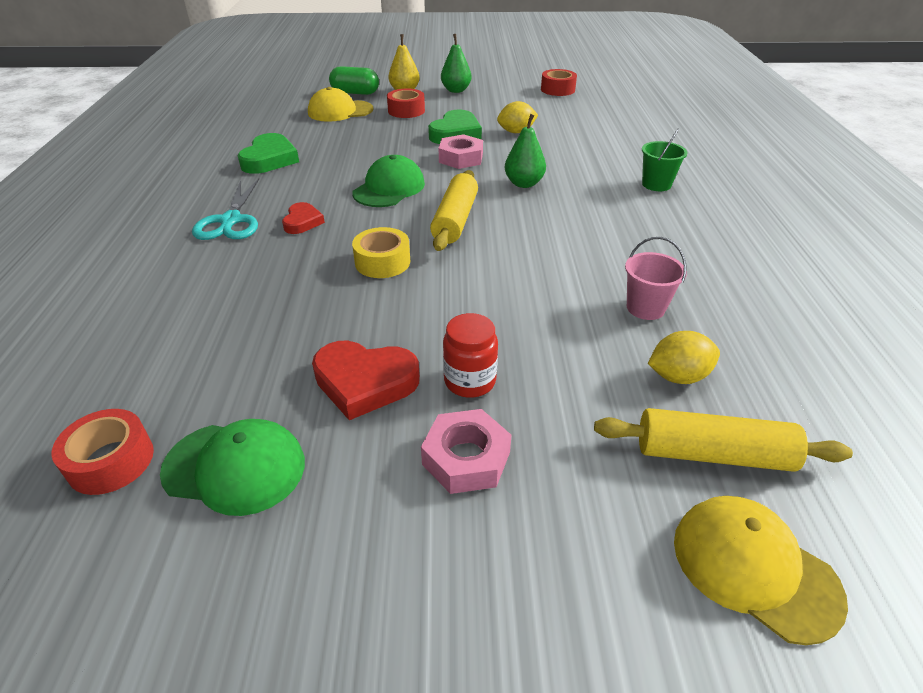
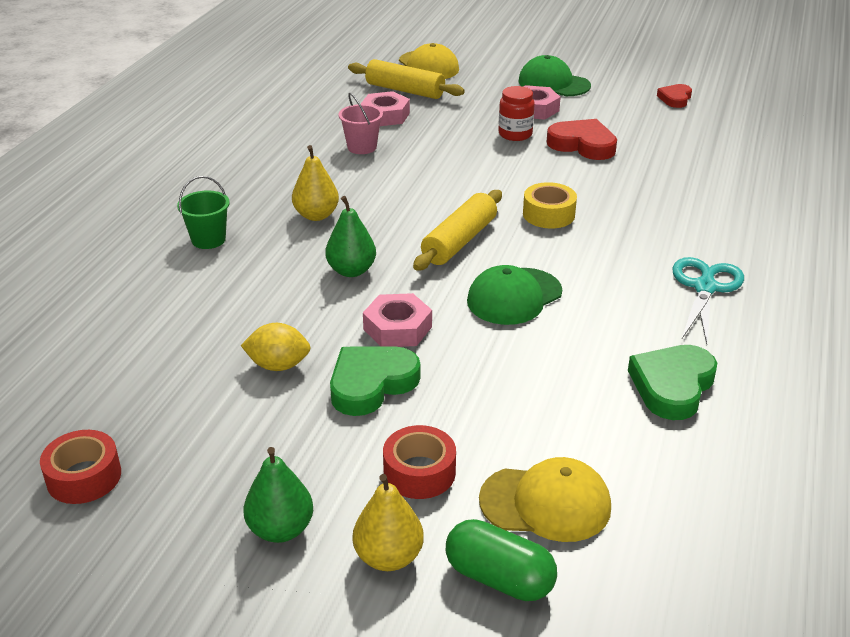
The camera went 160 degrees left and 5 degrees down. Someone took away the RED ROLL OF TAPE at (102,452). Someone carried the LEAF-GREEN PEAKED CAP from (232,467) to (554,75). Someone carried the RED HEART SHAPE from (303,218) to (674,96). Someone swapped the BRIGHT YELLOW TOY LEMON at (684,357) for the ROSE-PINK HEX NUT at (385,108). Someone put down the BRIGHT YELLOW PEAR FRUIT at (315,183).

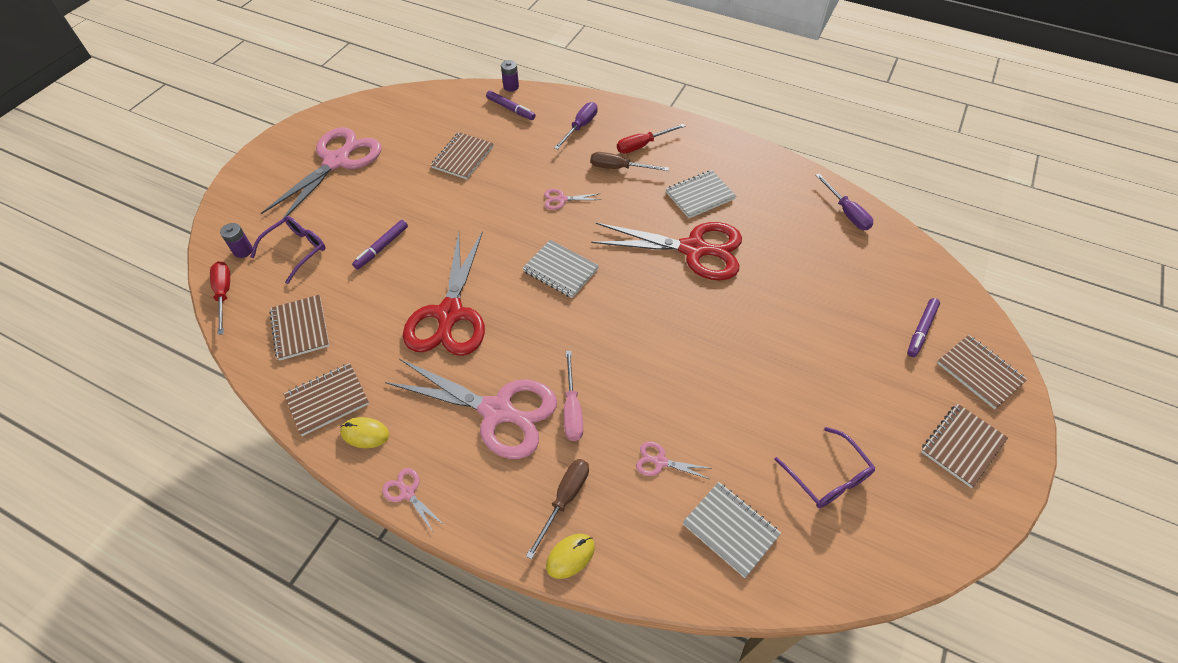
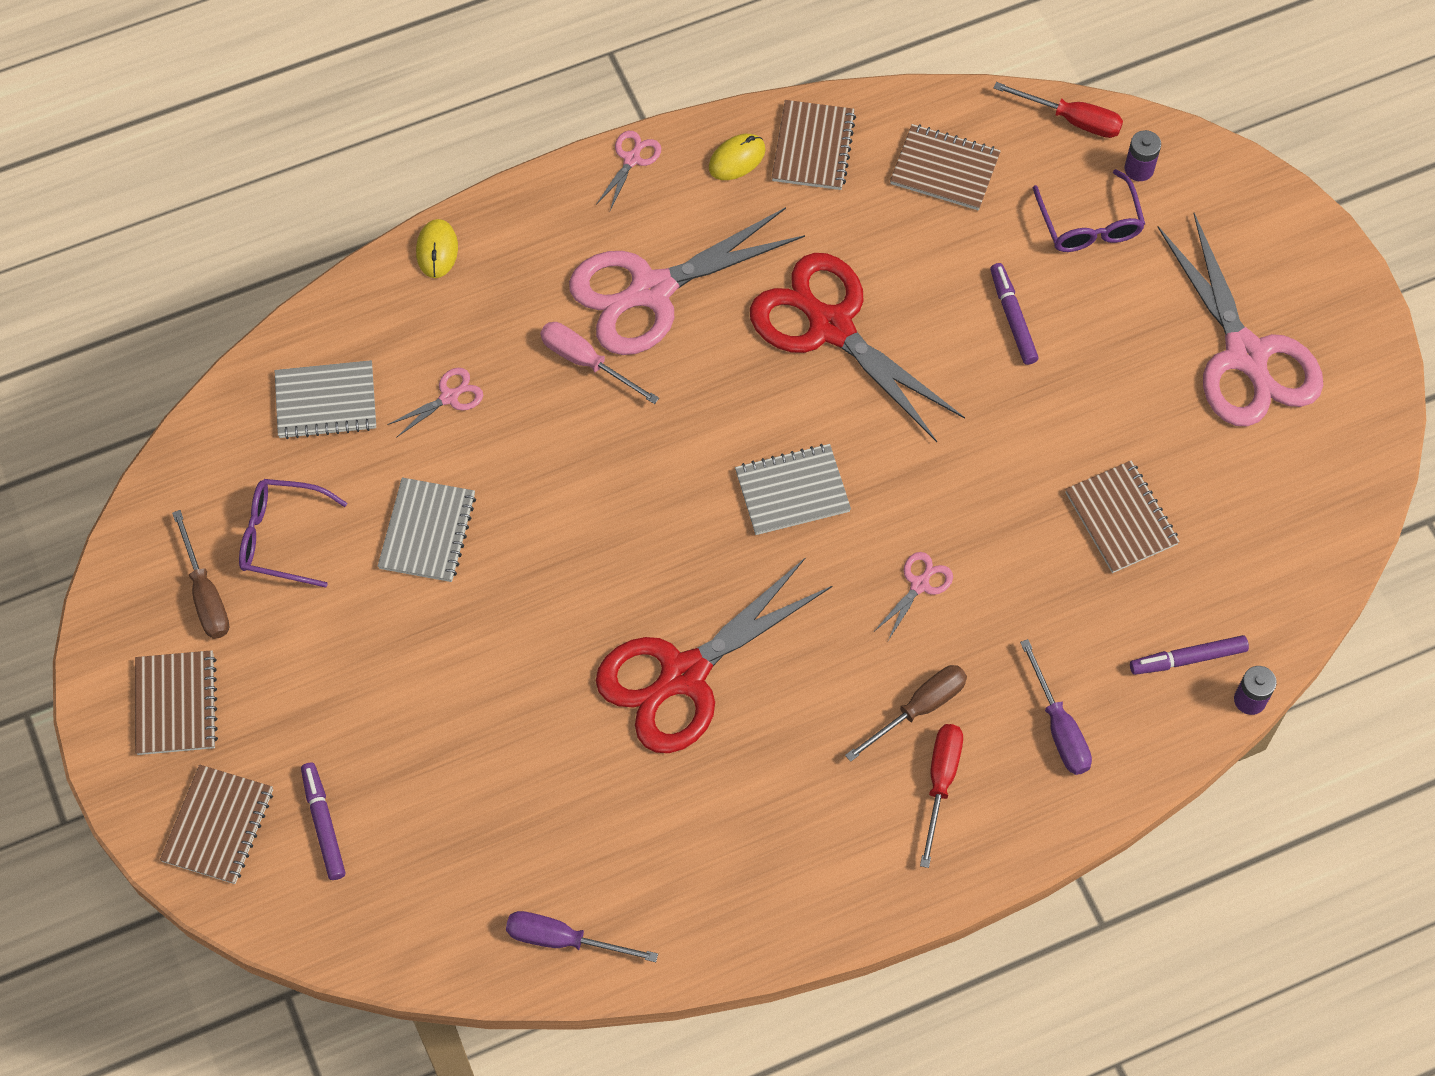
The camera went 130 degrees right and 10 degrees up. Someone rotated the ROSE-PINK SCISSORS at (413,500) by 60 degrees counterclockwise. Someone carried the BROWN SCREWDRIVER from (557,509) to (200,574). Someone carried the GRAY NOTEPAD from (701,194) to (427,530). Someone rotated the BROWN NOTEPAD at (982,372) by 75 degrees counterclockwise.

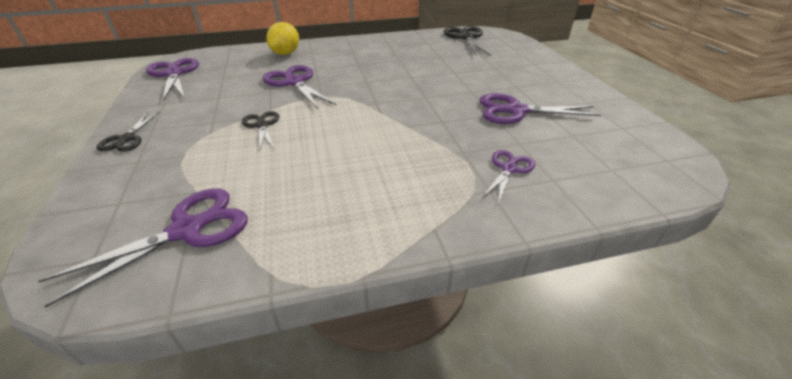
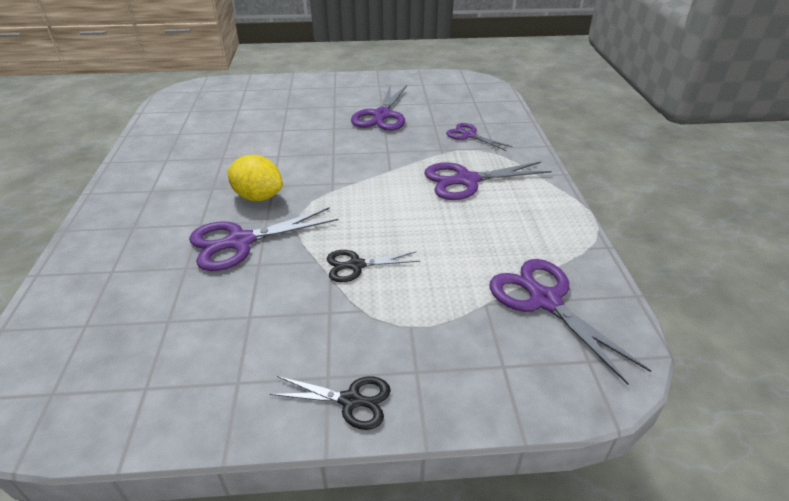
The camera went 80 degrees left and 0 degrees up. Someone carried the ROYAL PURPLE SCISSORS from (172,79) to (488,181). Someone carried the BRIGHT YELLOW TOY LEMON from (282,38) to (255,178). Someone took away the EBONY SCISSORS at (467,41).

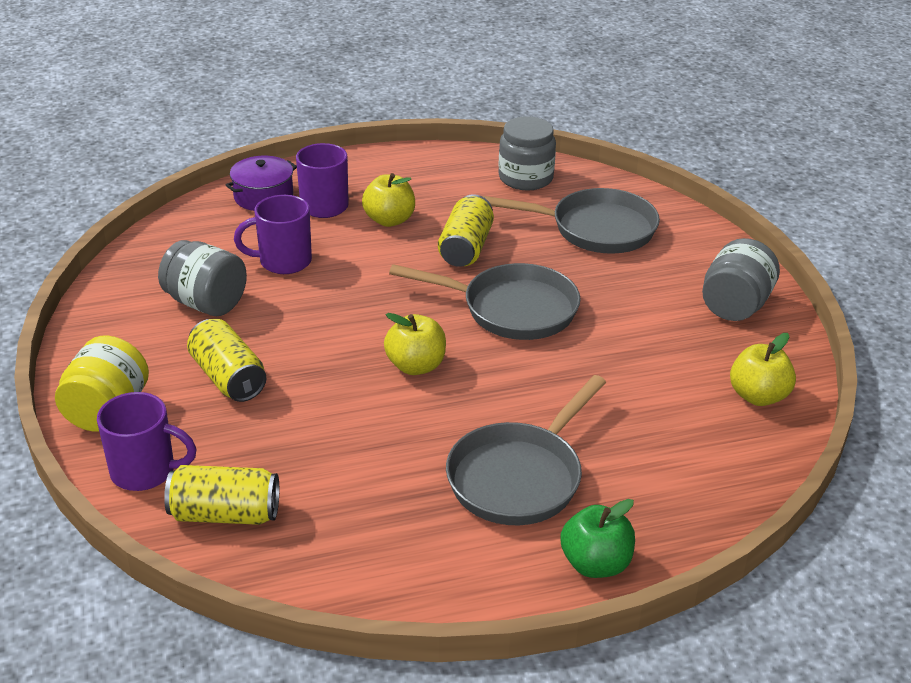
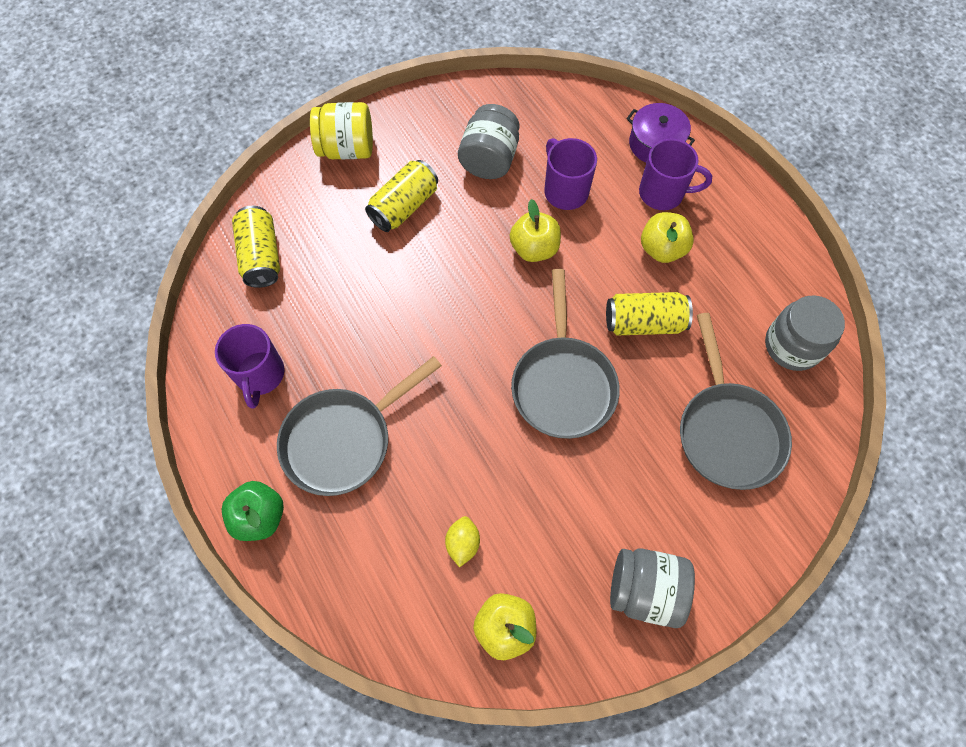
The camera went 75 degrees right and 30 degrees up. Someone carried the ROYAL PURPLE COFFEE MUG from (147,441) to (250,366). Someone carried the BRIGHT YELLOW TOY APPLE from (415,344) to (535,230). Someone rotated the GRAY FRYING PAN at (526,450) by 60 degrees counterclockwise. Someone put down the BRIGHT YELLOW TOY LEMON at (462,541).

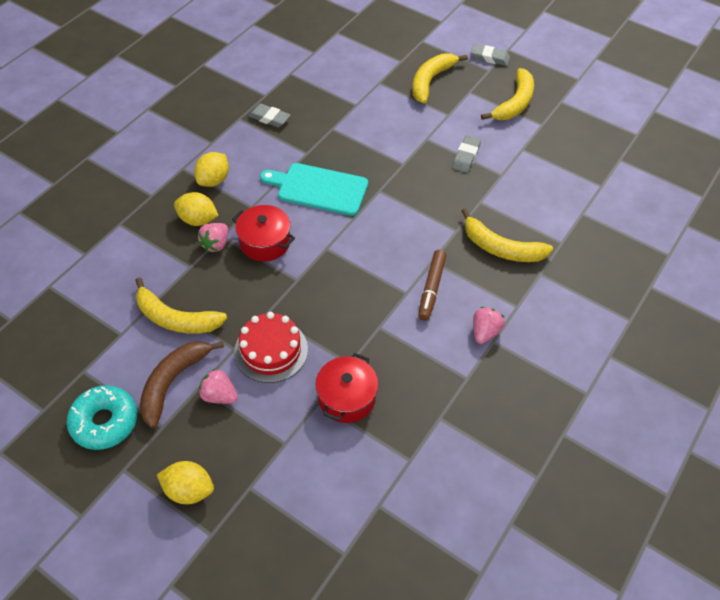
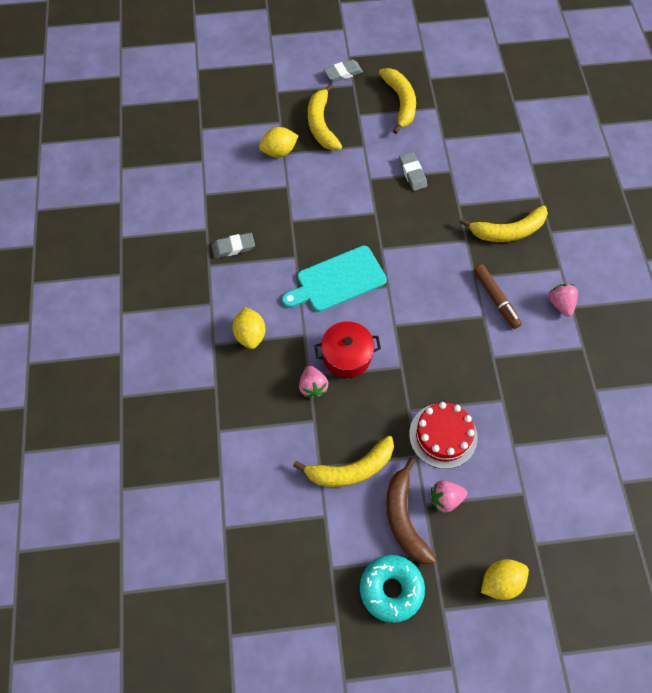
The camera went 40 degrees left and 10 degrees up. Someone carried the BRIGHT YELLOW TOY LEMON from (196,209) to (278,142). Someone took away the RED POT at (346,388).

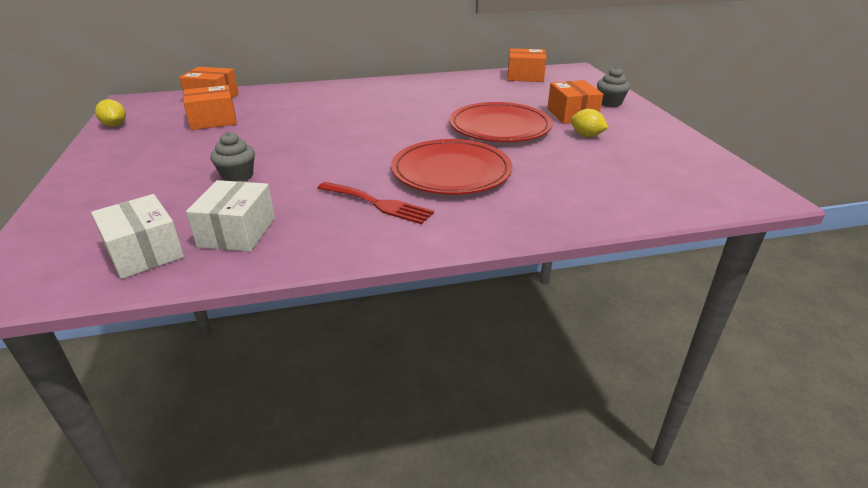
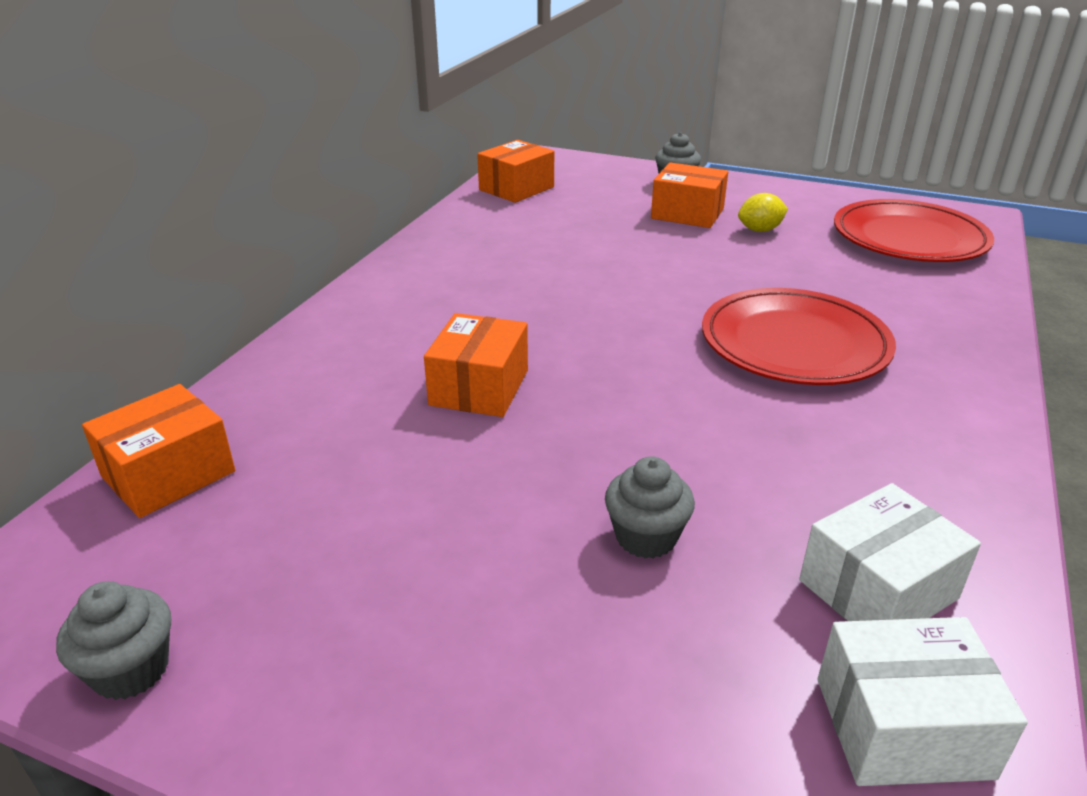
The camera went 55 degrees left and 0 degrees up. Someone swapped the BRIGHT YELLOW TOY LEMON at (110,113) for the GRAY MUFFIN at (113,640). Someone carried the ORANGE PARCEL from (210,107) to (476,365). Someone rotated the WHITE PARCEL at (230,216) by 75 degrees counterclockwise. Someone took away the RED DINNER FORK at (375,203). Someone carried the RED DINNER PLATE from (501,122) to (914,230).

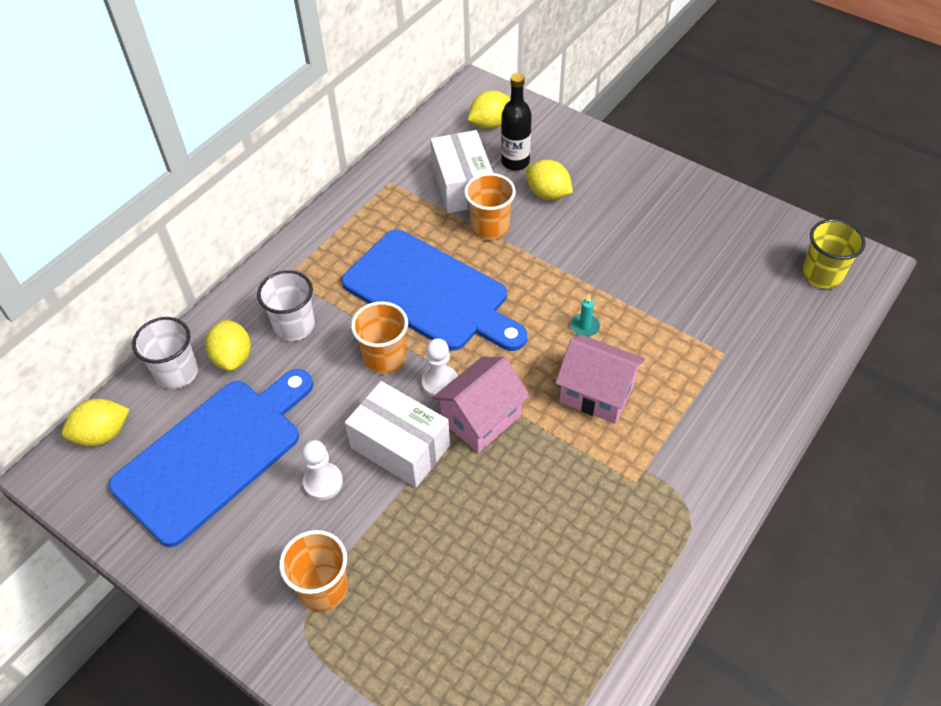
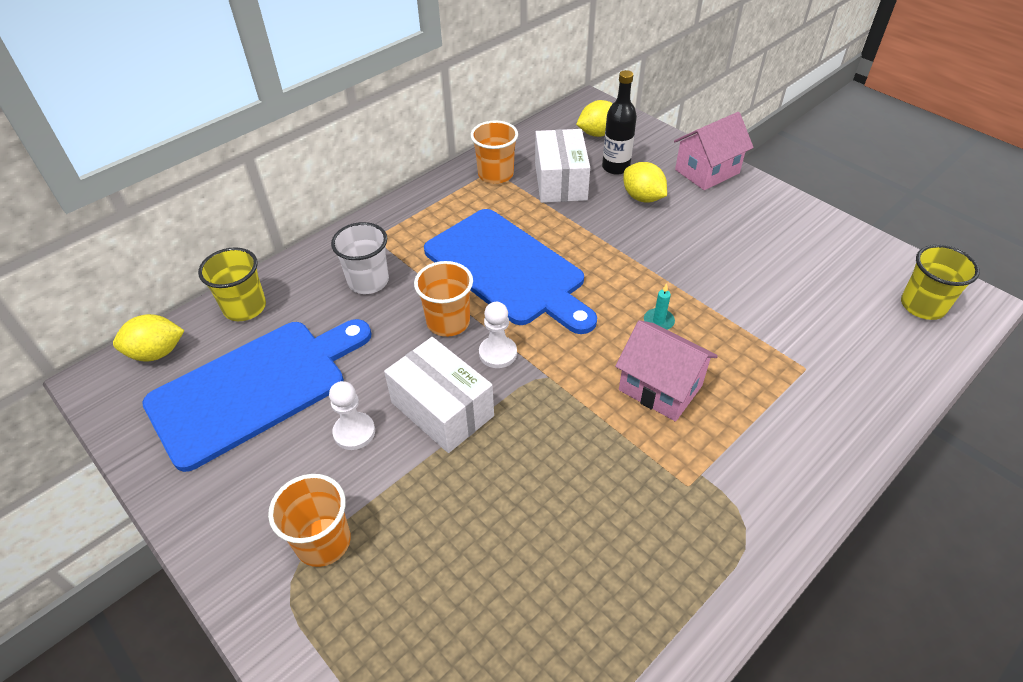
The camera went 10 degrees right and 5 degrees down. Someone repainted the WHITE TUMBLER at (165,353), which became the BRIGHT YELLOW TUMBLER at (232,284). Someone took away the BRIGHT YELLOW TOY LEMON at (228,345). Someone carried the ROSE-PINK COTTAGE from (481,405) to (714,151). Someone carried the ORANGE TUMBLER from (490,206) to (494,152).

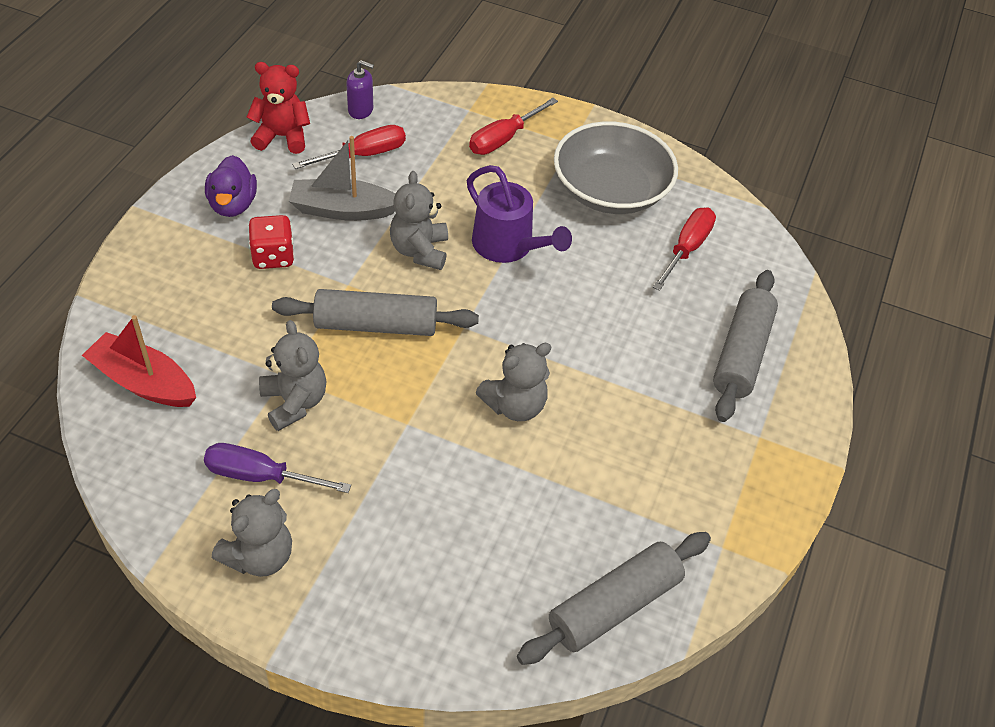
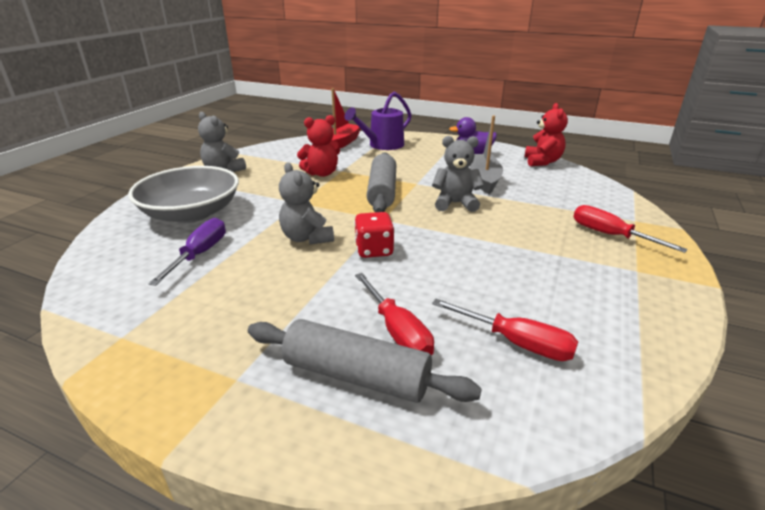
The camera went 95 degrees right and 20 degrees down. Someone carried the ROYAL PURPLE SCREWDRIVER from (277,468) to (187,252). Someone carried the RED DIE from (272,242) to (374,235). Someone repainted the GRAY TEDDY at (293,375), which became the RED TEDDY at (318,146). Someone carried the RED SCREWDRIVER from (349,147) to (394,314). Someone took away the ROYAL PURPLE SOAP PUMP at (360,89). Someone carried the ROYAL PURPLE WATERING CAN from (519,214) to (378,121). Someone took away the GRAY ROLLING PIN at (614,598). Someone carried the GRAY SERVING BOWL from (616,167) to (183,194).

